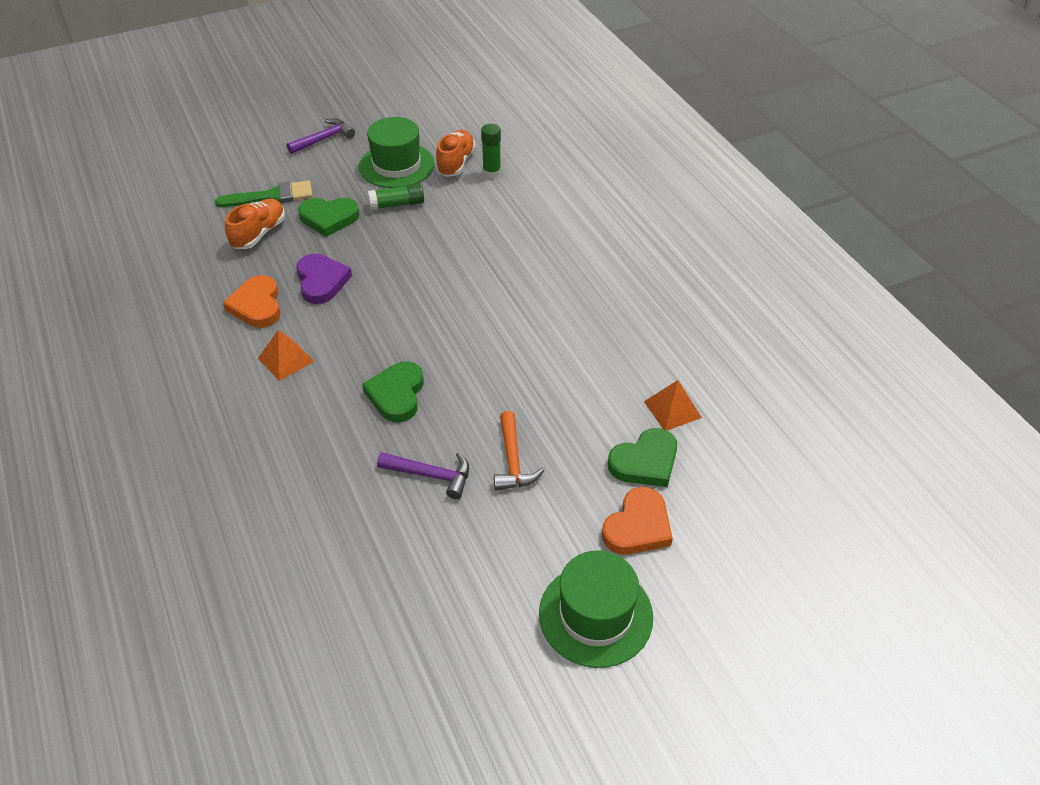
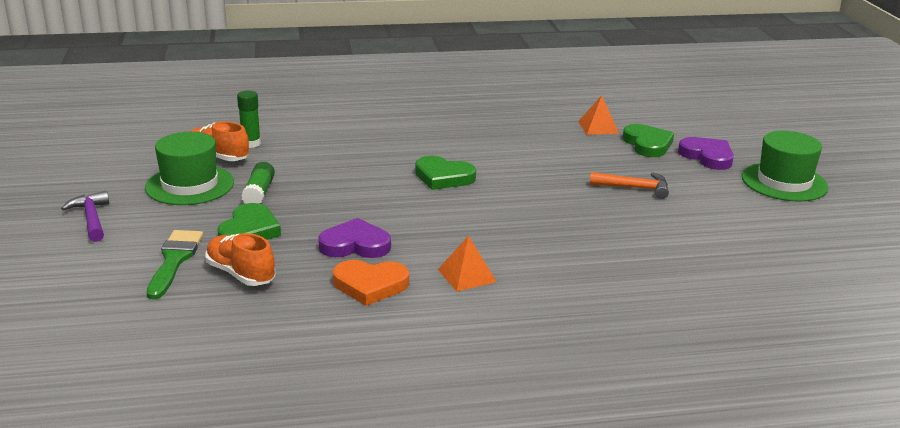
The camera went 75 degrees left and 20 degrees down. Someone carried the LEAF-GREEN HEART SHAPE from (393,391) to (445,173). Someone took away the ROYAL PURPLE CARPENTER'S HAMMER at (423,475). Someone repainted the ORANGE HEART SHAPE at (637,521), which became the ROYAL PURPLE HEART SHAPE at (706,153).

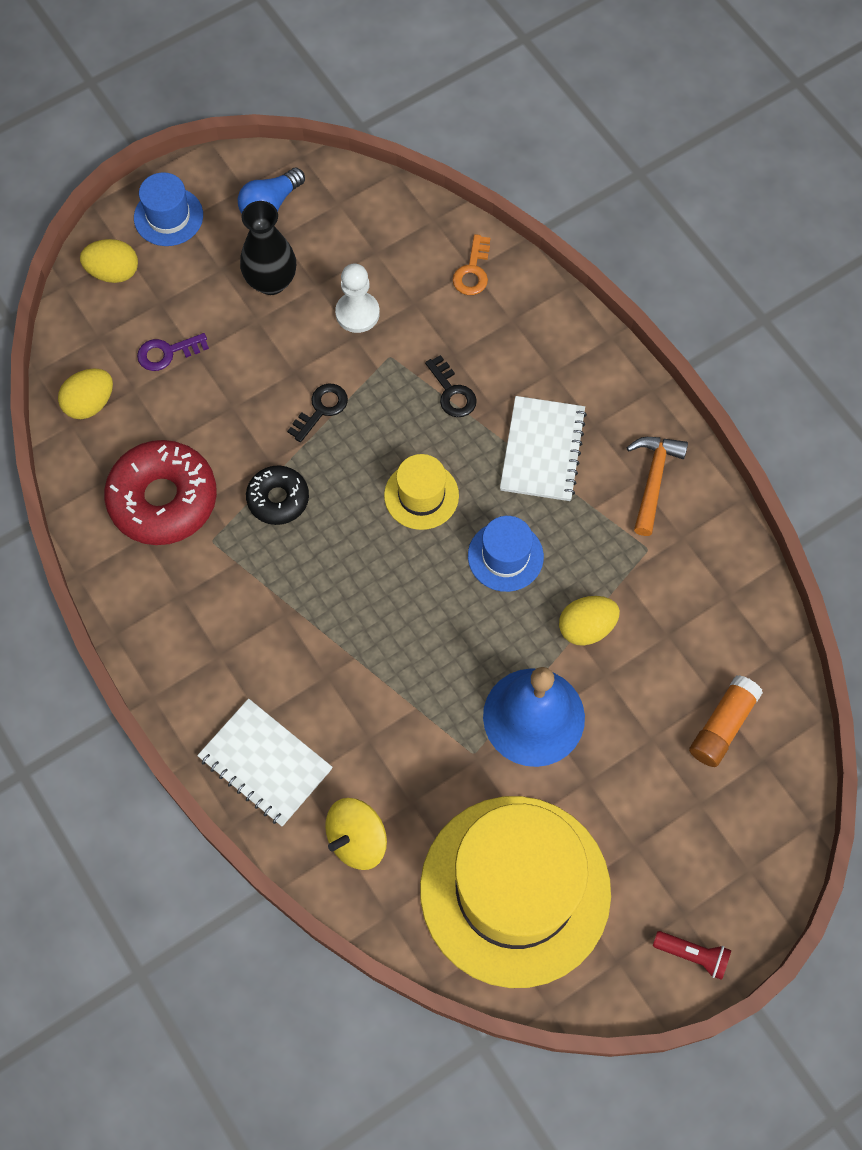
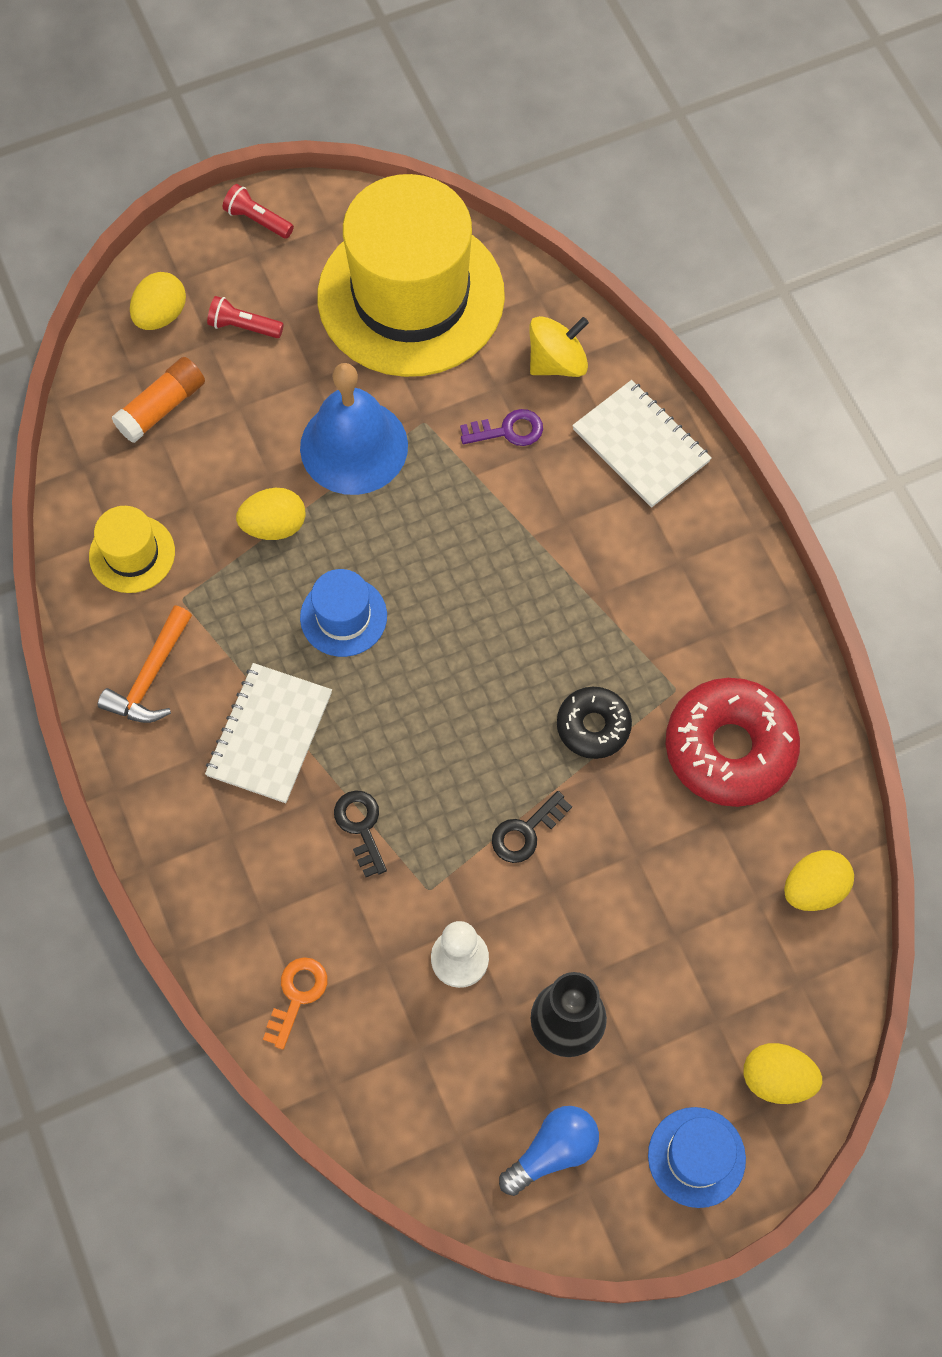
The camera went 170 degrees left and 0 degrees up. Someone carried the ROYAL PURPLE LATCHKEY from (173,352) to (501,427). Someone carried the BRIGHT YELLOW HAT from (421,492) to (132,549). Someone put down the BRIGHT YELLOW EGG SHAPE at (158,301). Someone put down the RED FLASHLIGHT at (245,317).

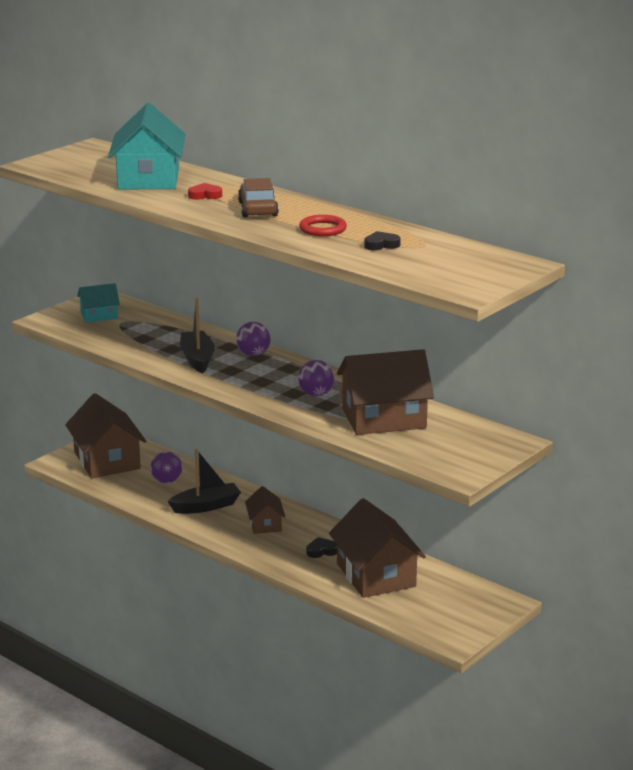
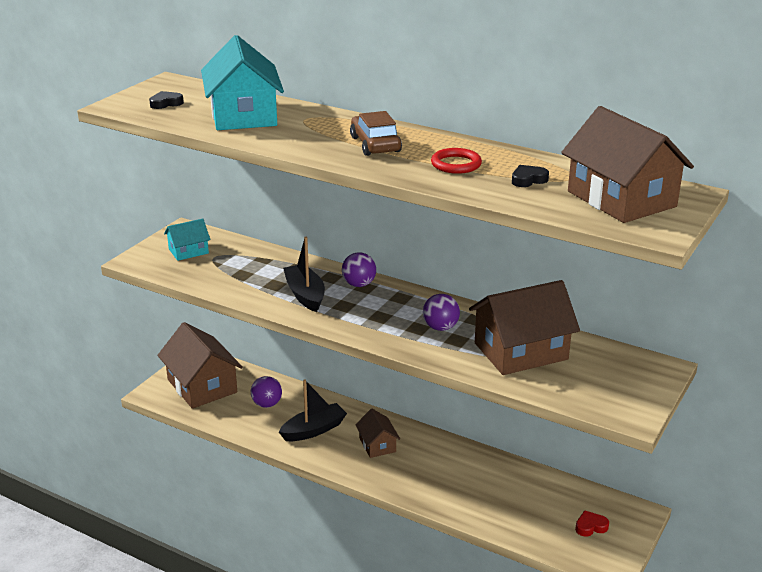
The camera went 10 degrees left and 5 degrees up. Someone carried the RED HEART SHAPE from (205,191) to (592,523). Someone carried the EBONY HEART SHAPE from (321,547) to (166,100). Someone carried the BROWN COTTAGE from (377,548) to (627,164).

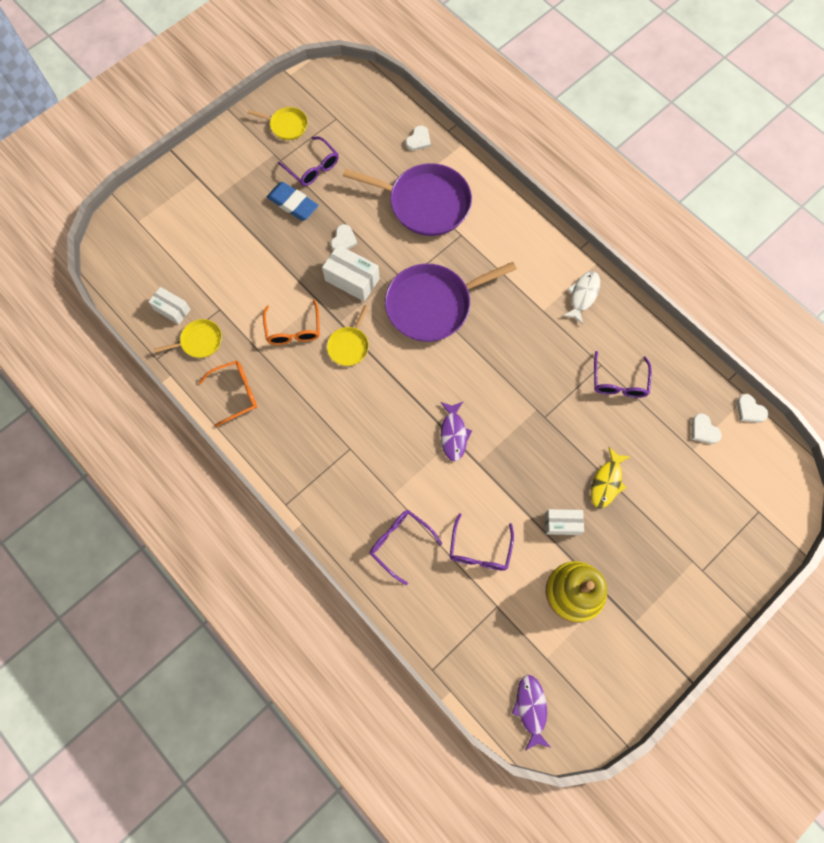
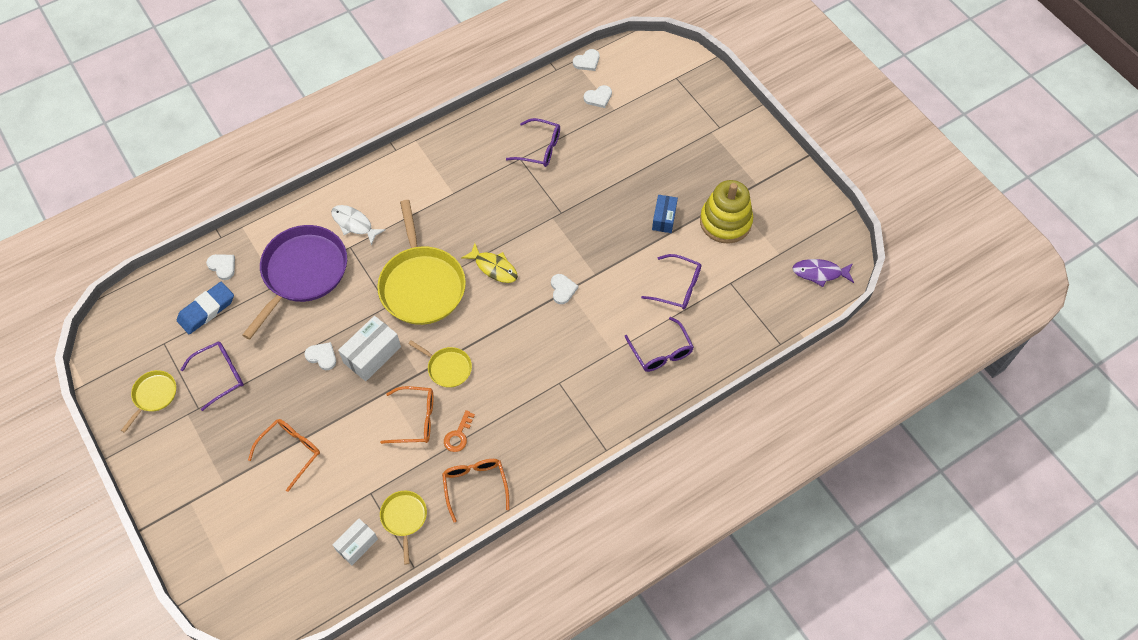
The camera went 80 degrees left and 10 degrees down. Someone carried the ROYAL BLUE ERASER from (293,201) to (205,308). Someone rotated the ROYAL PURPLE EYEGLASSES at (406,547) by 75 degrees counterclockwise. Someone repainted the ROYAL PURPLE FRYING PAN at (451,302), which became the BRIGHT YELLOW FRYING PAN at (421,262). Someone swapped the ROYAL PURPLE TOY FISH at (456,431) for the WHITE HEART SHAPE at (564,289). Someone repainted the WHITE PARCEL at (564,522), which became the ROYAL BLUE PARCEL at (665,214). Someone carried the WHITE TOY FISH from (581,298) to (358,225). Someone carried the BRIGHT YELLOW TOY FISH from (611,477) to (489,263). Someone put down the ORANGE EYEGLASSES at (284,455). Someone put down the ORANGE LATCHKEY at (459,431).

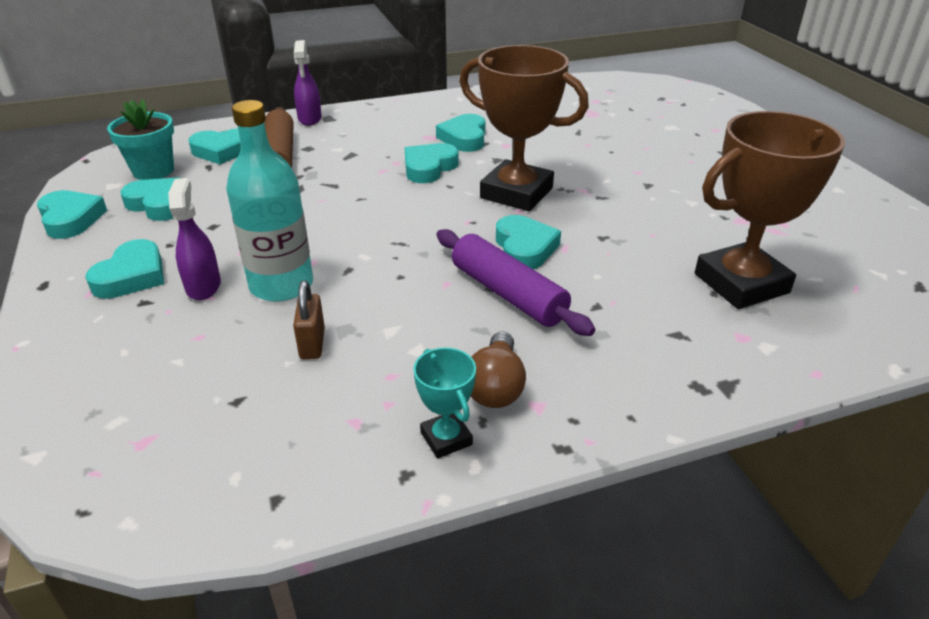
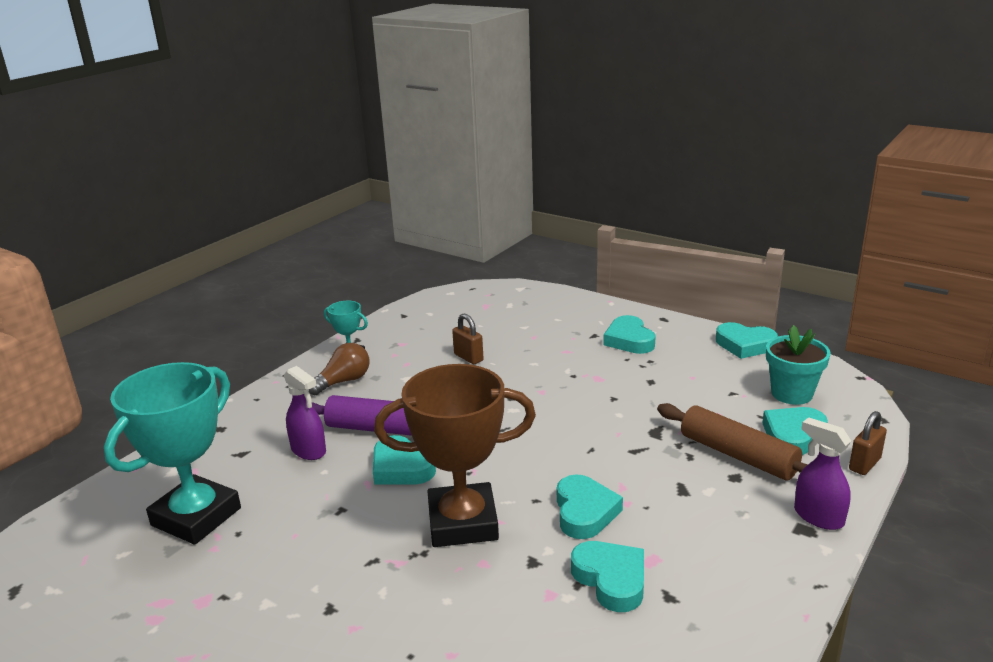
The camera went 145 degrees right and 10 degrees down. Someone took away the AQUA HEART SHAPE at (150,199). Someone carried the ROYAL PURPLE SPRAY CLEANER from (194,239) to (305,413). Someone took away the AQUA DRINK BOTTLE at (269,201). Someone rotated the BROWN LIGHT BULB at (498,369) by 75 degrees clockwise. Someone repainted the BROWN AWARD CUP at (770,210), which became the AQUA AWARD CUP at (172,453). Someone put down the BROWN LOCK at (868,443).

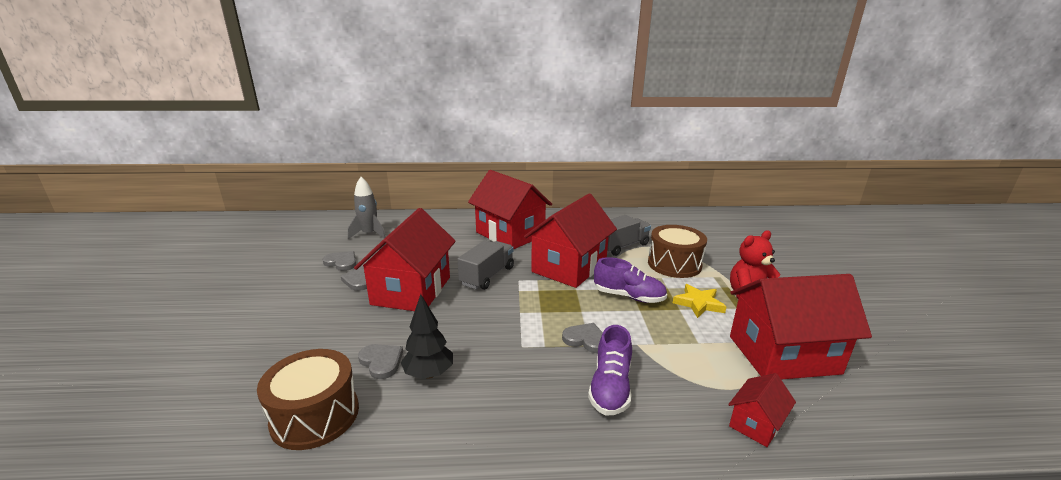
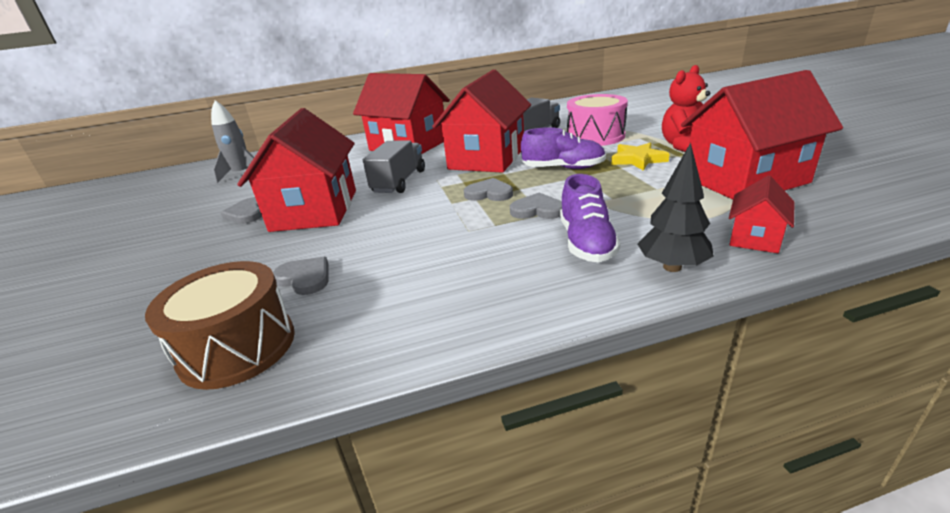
The camera went 10 degrees left and 5 degrees up. Someone carried the GRAY HEART SHAPE from (339,261) to (488,189). Someone carried the EBONY FIR TREE from (427,336) to (676,207). Someone repainted the BROWN TOY DRUM at (677,251), which became the ROSE-PINK TOY DRUM at (597,120).

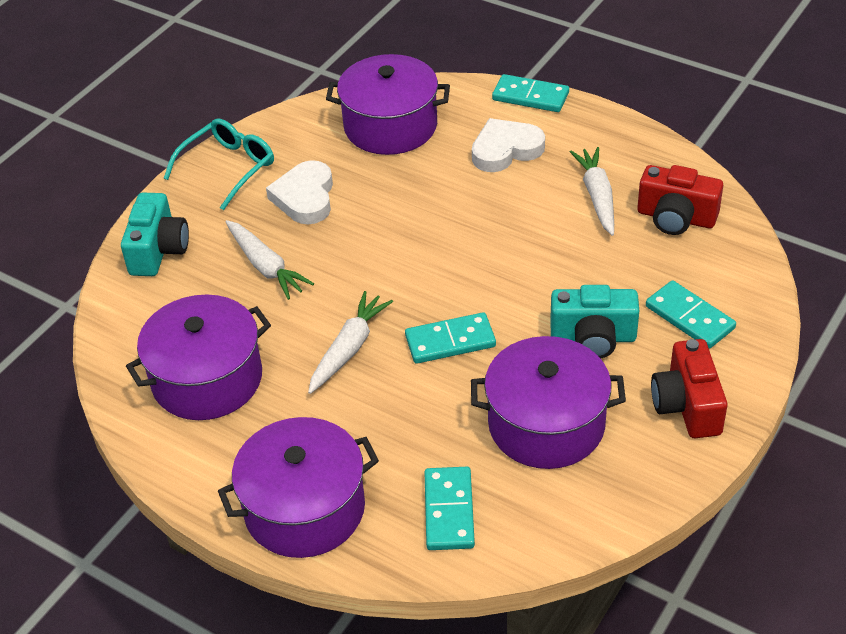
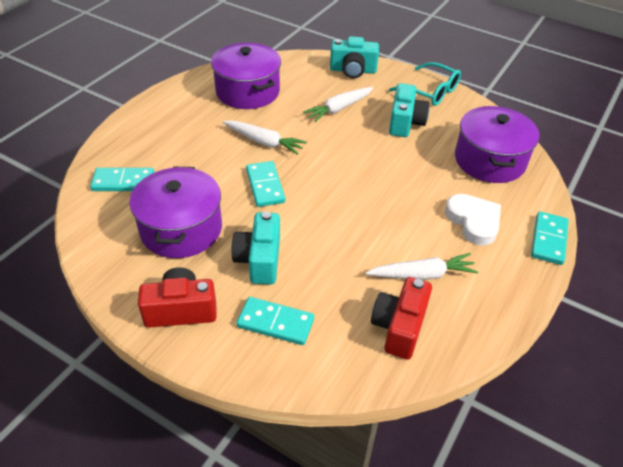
The camera went 85 degrees right and 0 degrees up. Someone took away the ROYAL PURPLE POT at (298,487). Someone swapped the WHITE HEART SHAPE at (299,192) for the AQUA PHOTO CAMERA at (409,110). Someone rotated the AQUA DOMINO at (691,314) by 60 degrees clockwise.

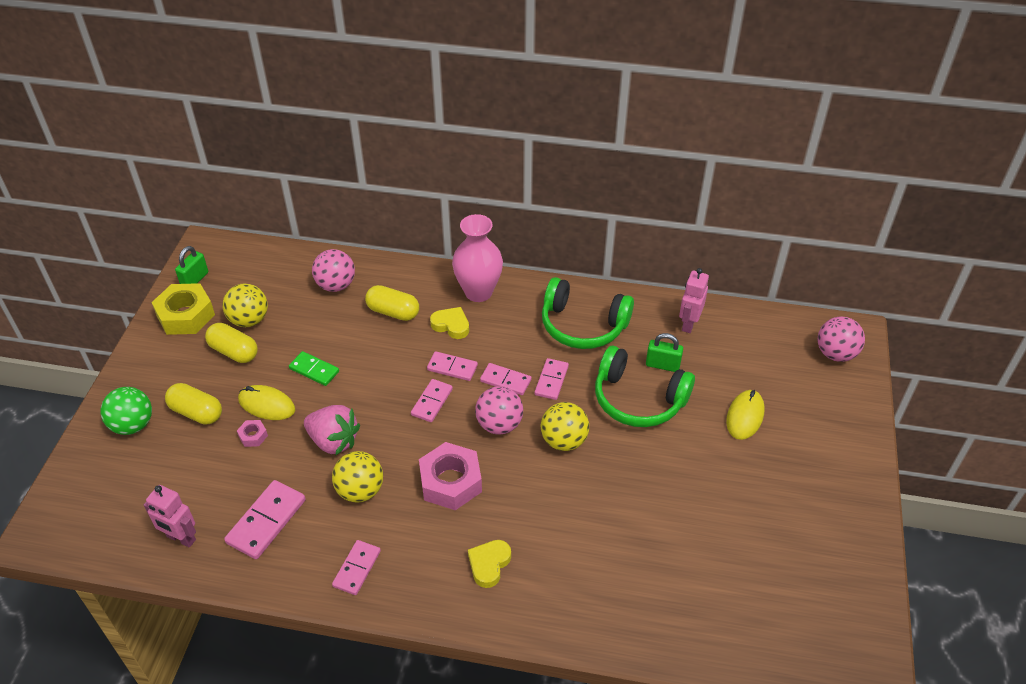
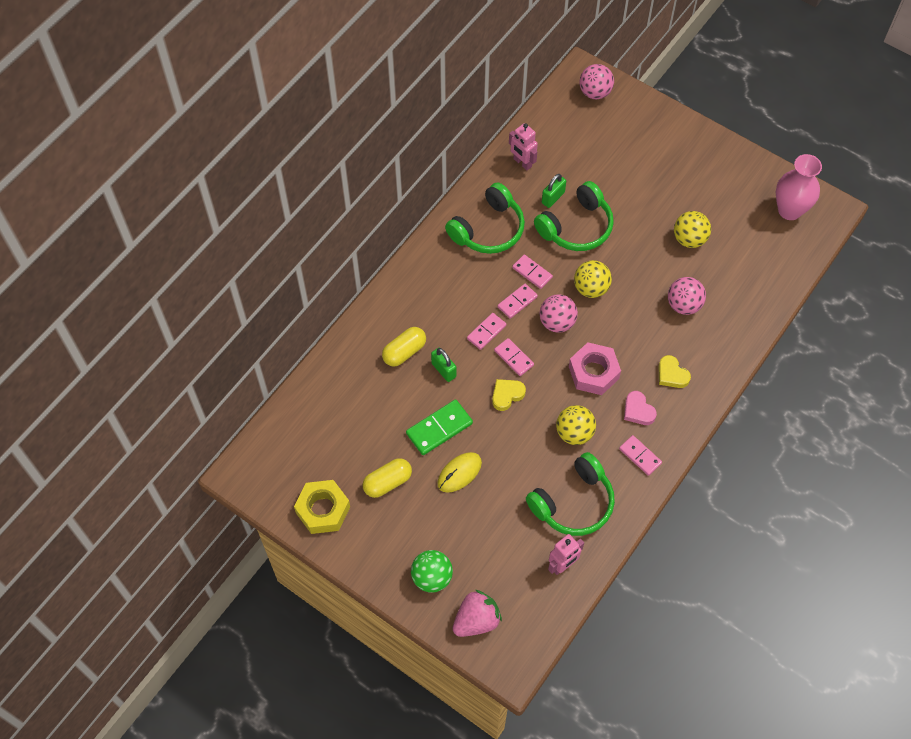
The camera went 65 degrees left and 15 degrees up. Someone took away the BRIGHT YELLOW PILL SHAPE at (193,404). Someone carried the LEAF-GREEN LOCK from (191,265) to (443,365). Someone carried the BRIGHT YELLOW BALL from (245,305) to (692,229). Someone swapped the ROSE-PINK DOMINO at (265,519) for the LEAF-GREEN OVER-EAR HEADPHONES at (570,494). Someone took away the ROSE-PINK HEX NUT at (252,433). Someone scaled the LEAF-GREEN DOMINO at (314,368) by 1.53. Someone carried the ROSE-PINK STRAWBERRY from (332,430) to (477,613). Someone carried the ROSE-PINK BALL from (333,270) to (687,296). Someone carried the BRIGHT YELLOW HEART SHAPE from (449,323) to (509,395). Someone carried the ROSE-PINK TALL VASE from (477,258) to (799,187). Someone took away the BRIGHT YELLOW MOUSE at (745,415). Someone put down the ROSE-PINK HEART SHAPE at (640,408).

